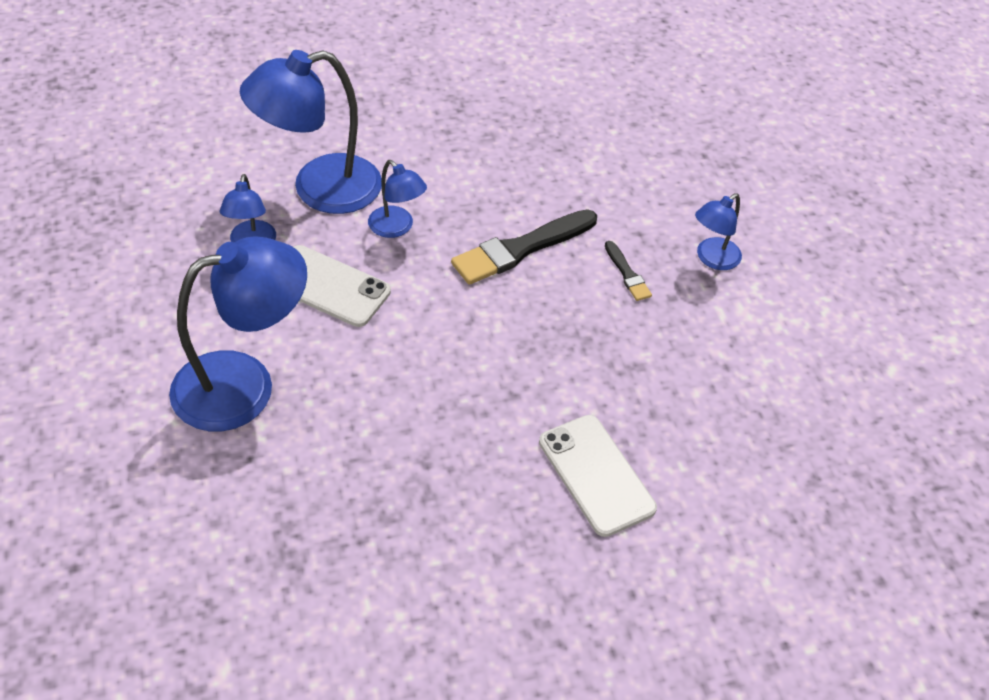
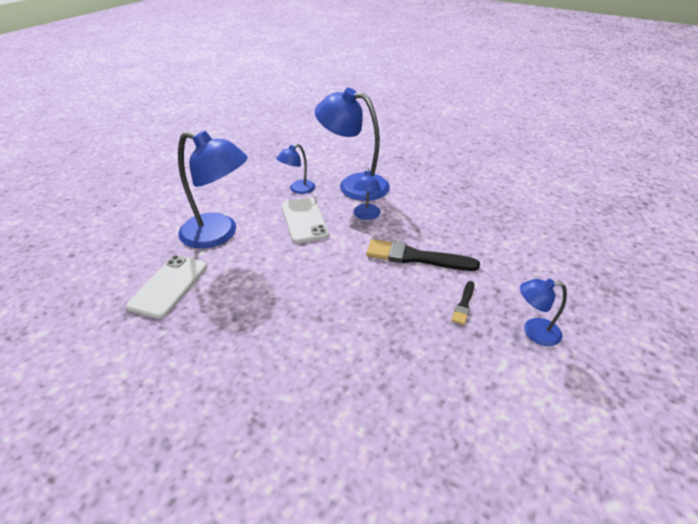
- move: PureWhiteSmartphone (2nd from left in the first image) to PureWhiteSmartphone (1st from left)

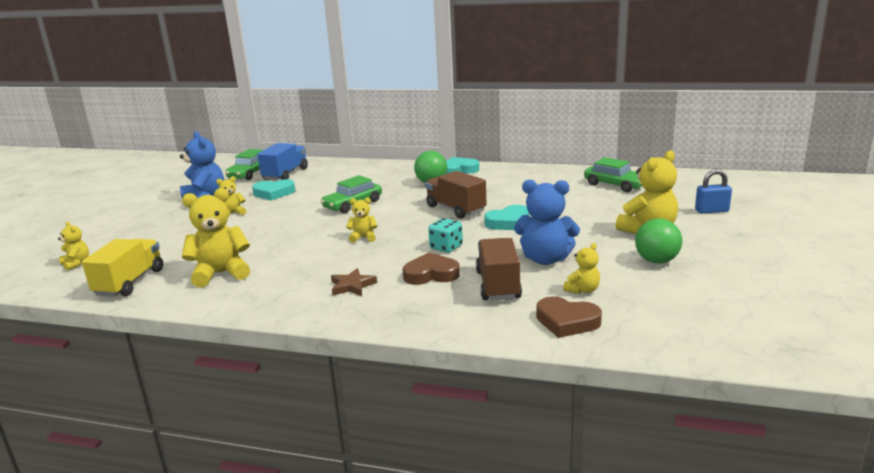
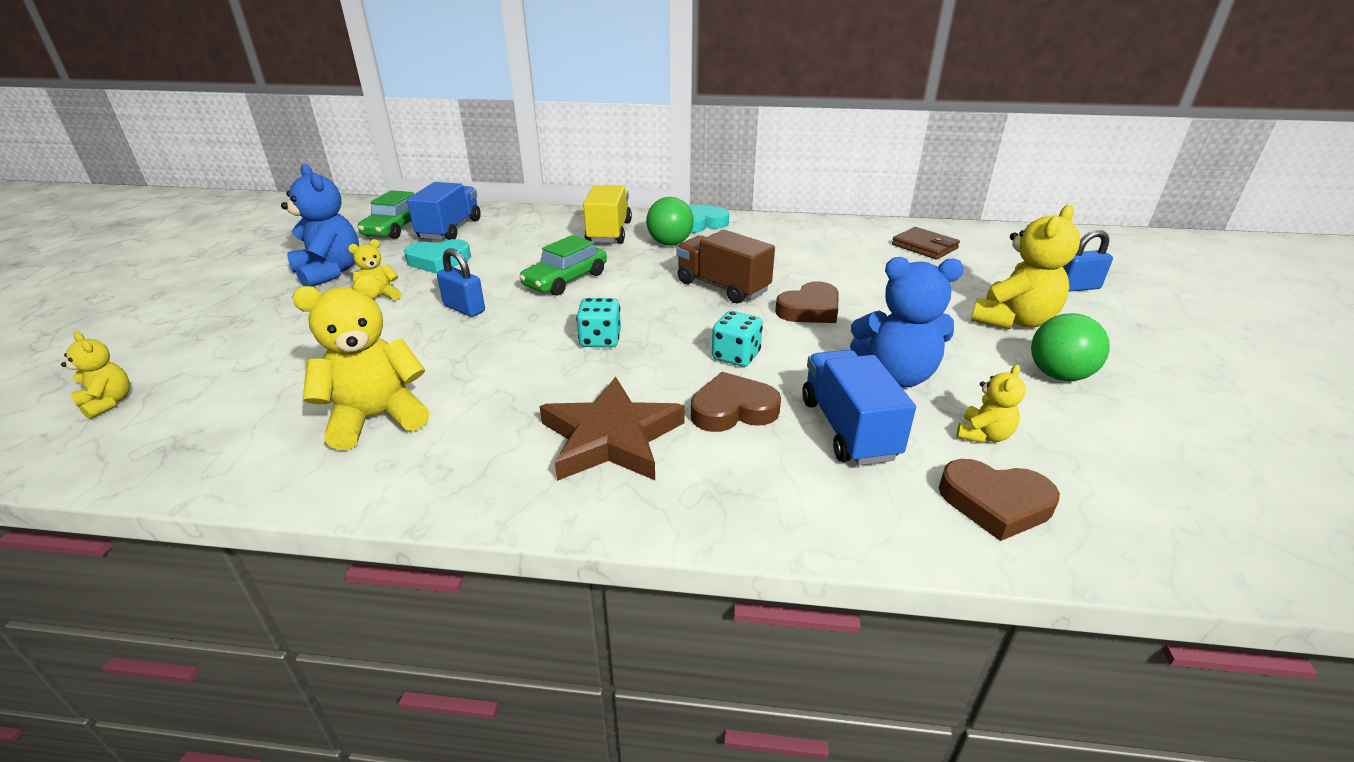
- insert: BluePadlock (1st from left)
- move: YellowTruck
- replace: YellowStuffedBear (4th from left) to TurquoiseGameDie (1st from left)
- replace: EmeraldCar (3rd from left) to DarkBrownWallet
- recolor: DarkBrownTruck (2nd from left) to BlueTruck (2nd from left)
- recolor: TurquoiseHeartShape (3rd from left) to DarkBrownHeartShape (2nd from left)
- resize: DarkBrownStar x1.87

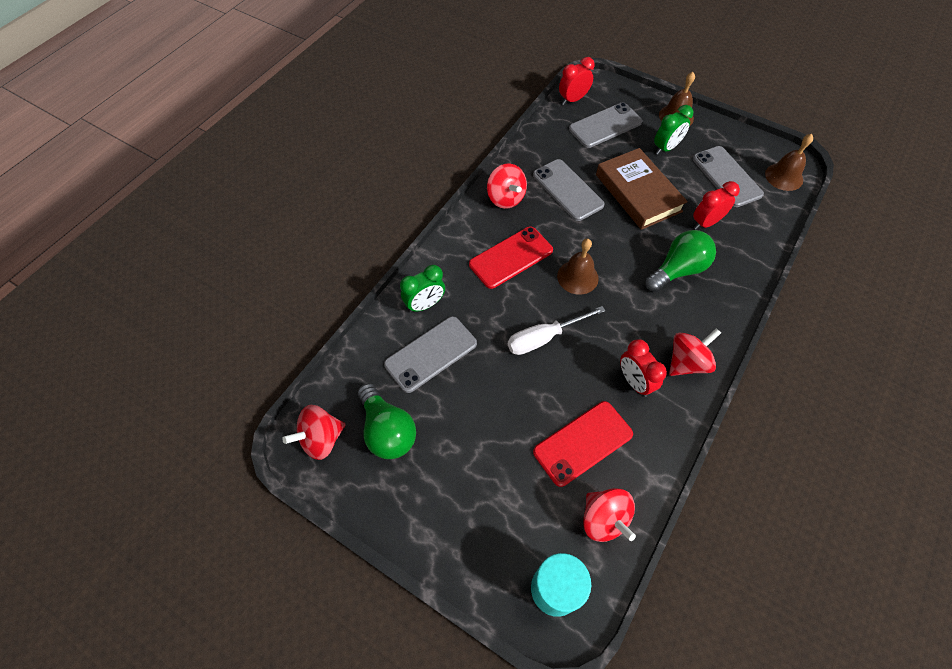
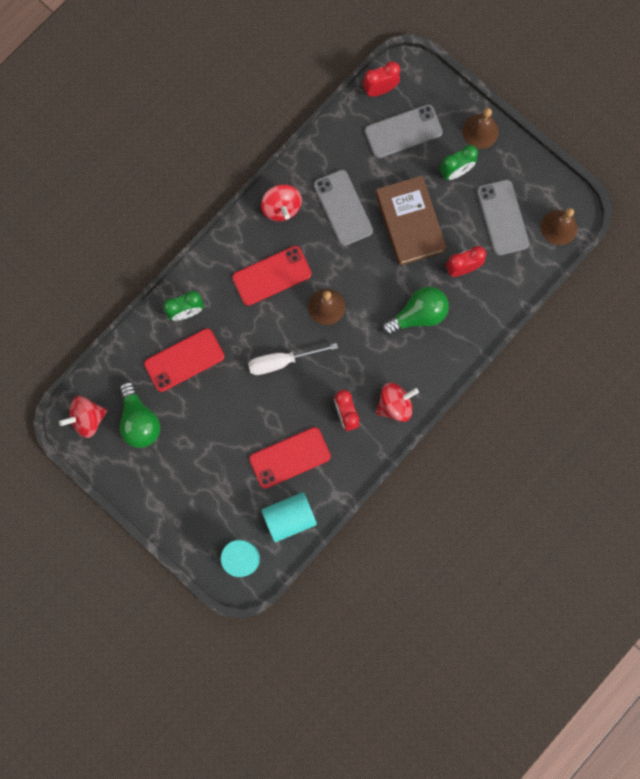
- replace: ScarletToyTop (3rd from left) to TurquoiseCylinderShape (2nd from left)
- recolor: GreySmartphone (1st from left) to ScarletSmartphone (1st from left)

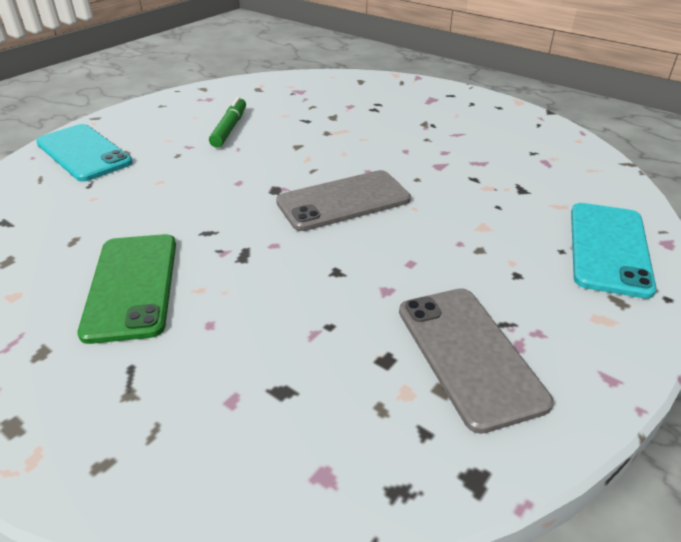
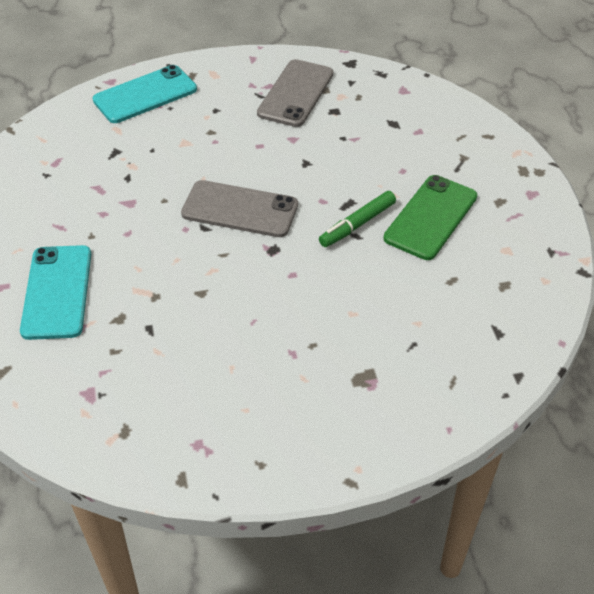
- move: TurquoiseSmartphone (1st from left)
- move: EmeraldFeltPen

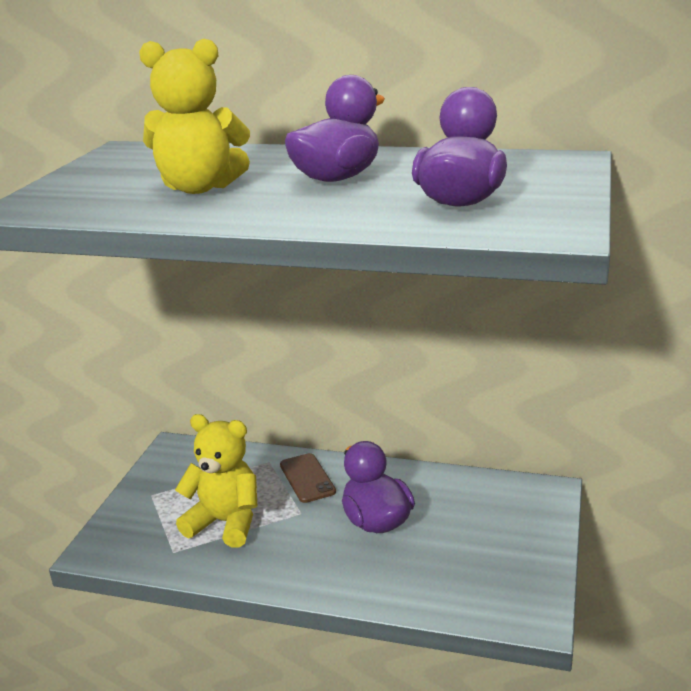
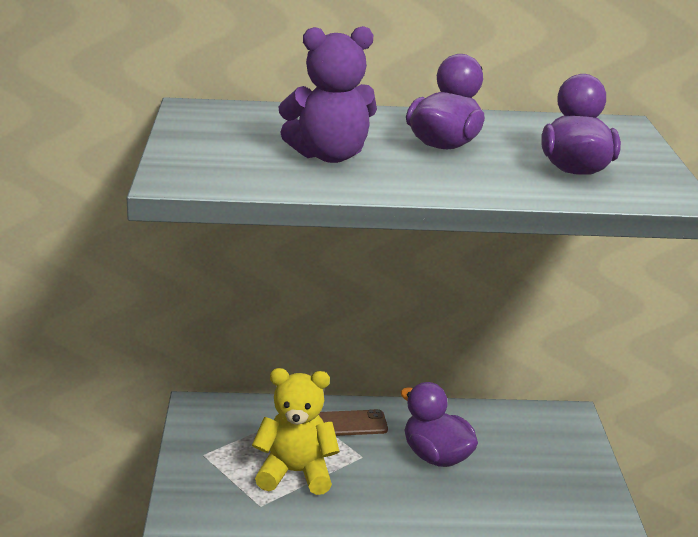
- recolor: YellowStuffedBear (1st from left) to RoyalPurpleStuffedBear
- rotate: DarkBrownSmartphone 60 degrees counterclockwise

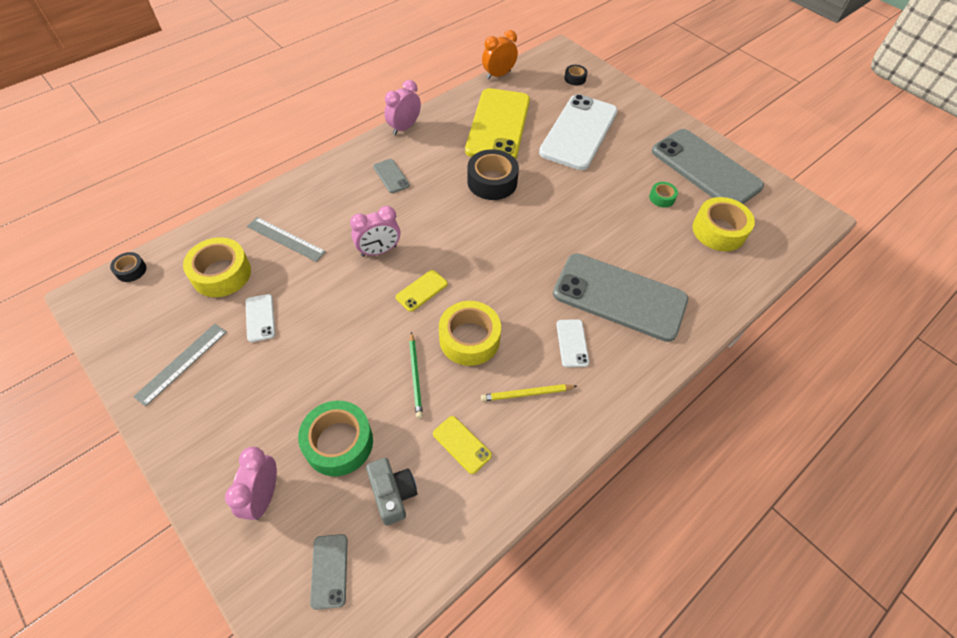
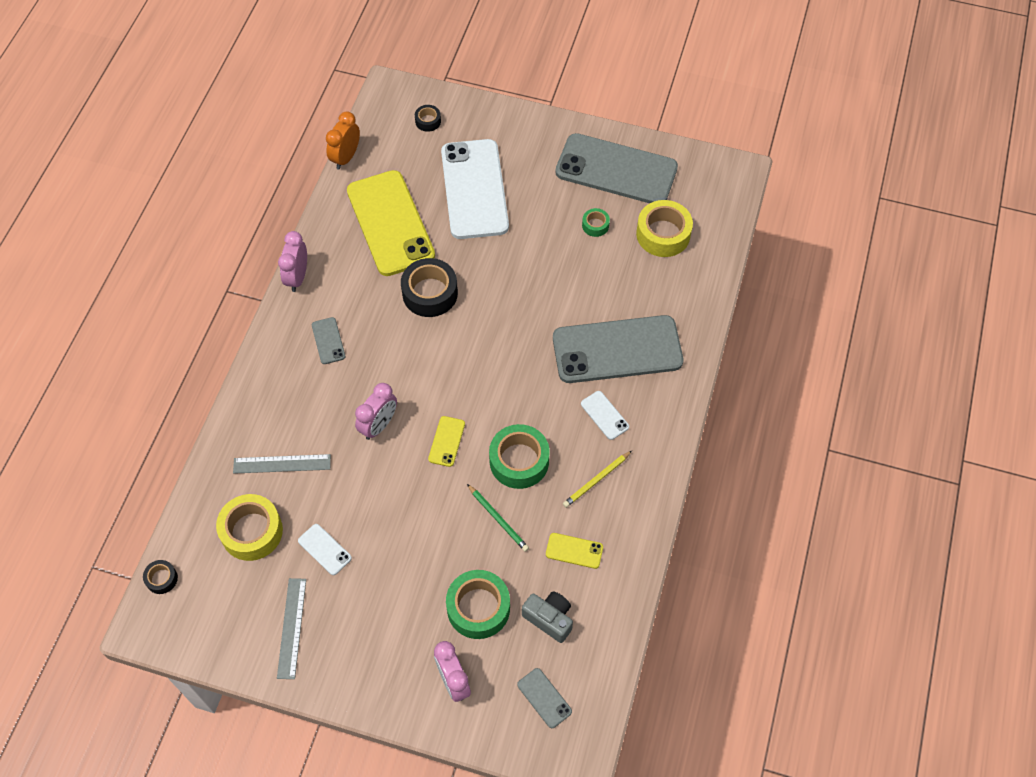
- recolor: YellowTape (2nd from left) to EmeraldTape (2nd from left)
- rotate: GreySmartphone (2nd from left in the first image) 45 degrees clockwise

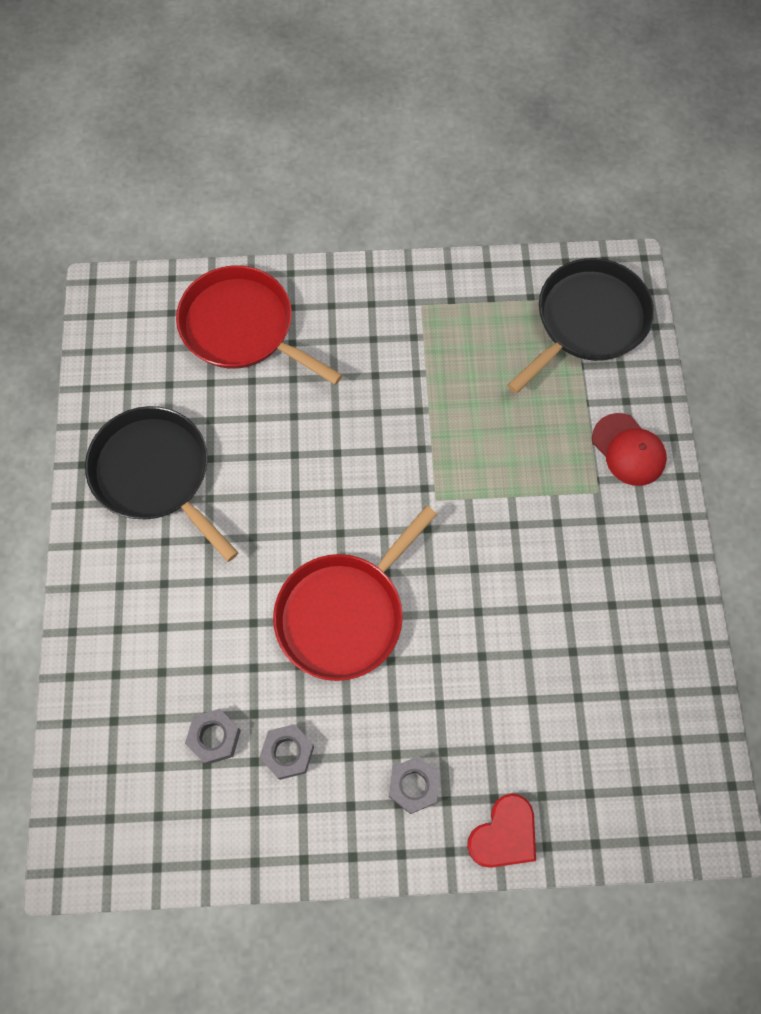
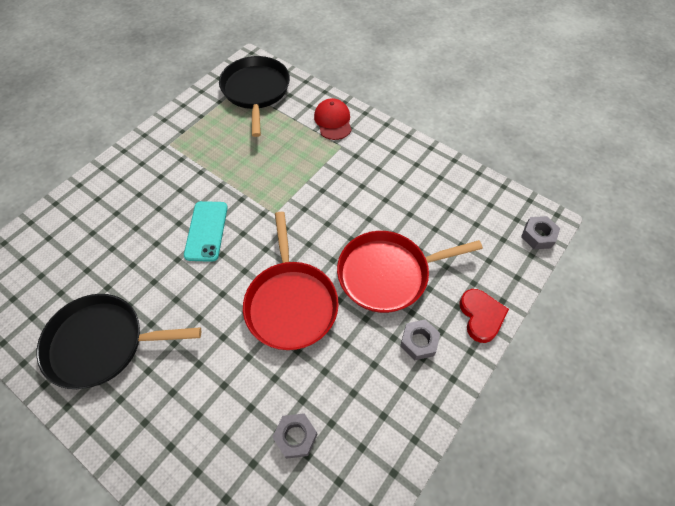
- insert: TurquoiseSmartphone
- move: ScarletFryingPan (1st from left in the first image) to ScarletFryingPan (2nd from left)
- move: GreyHexagonNut (2nd from left in the first image) to GreyHexagonNut (3rd from left)
- rotate: ScarletBaseballCap 105 degrees counterclockwise

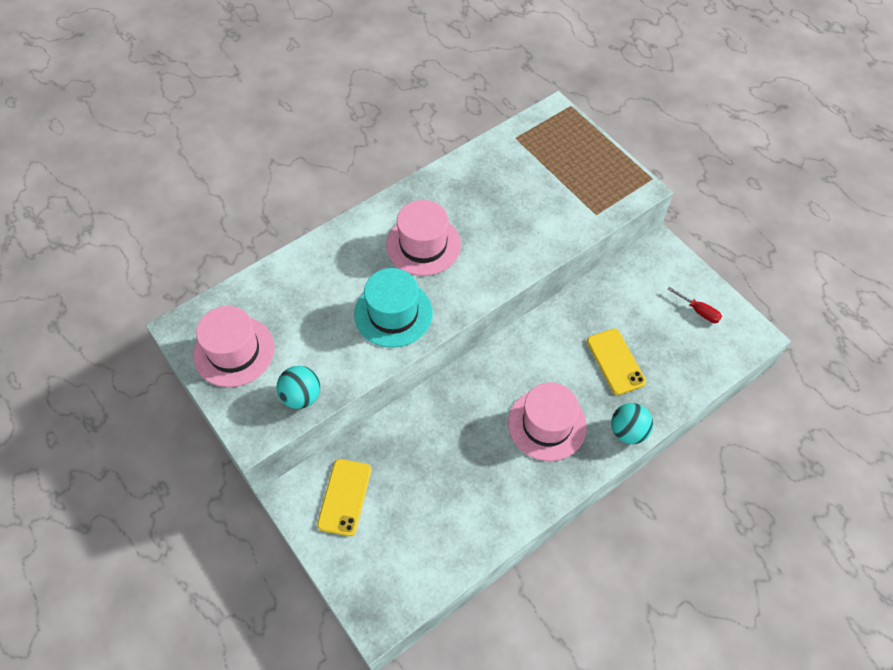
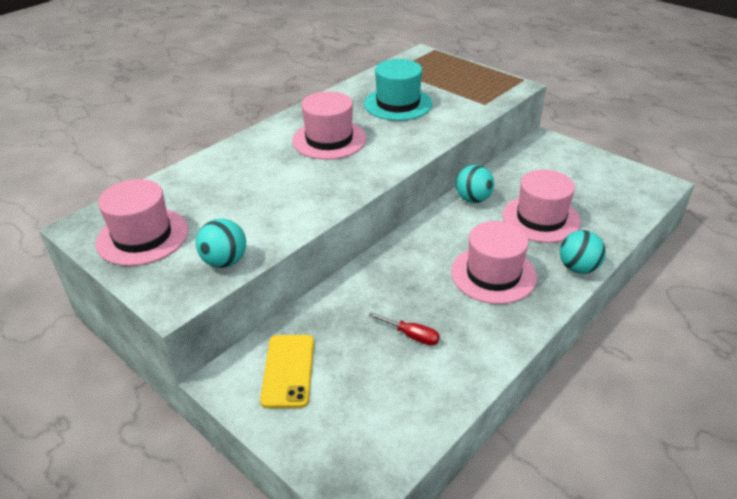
- insert: TurquoiseBall (2nd from left)
- move: TurquoiseTopHat
- move: ScarletScrewdriver
- replace: YellowSmartphone (2nd from left) to PinkTopHat (4th from left)

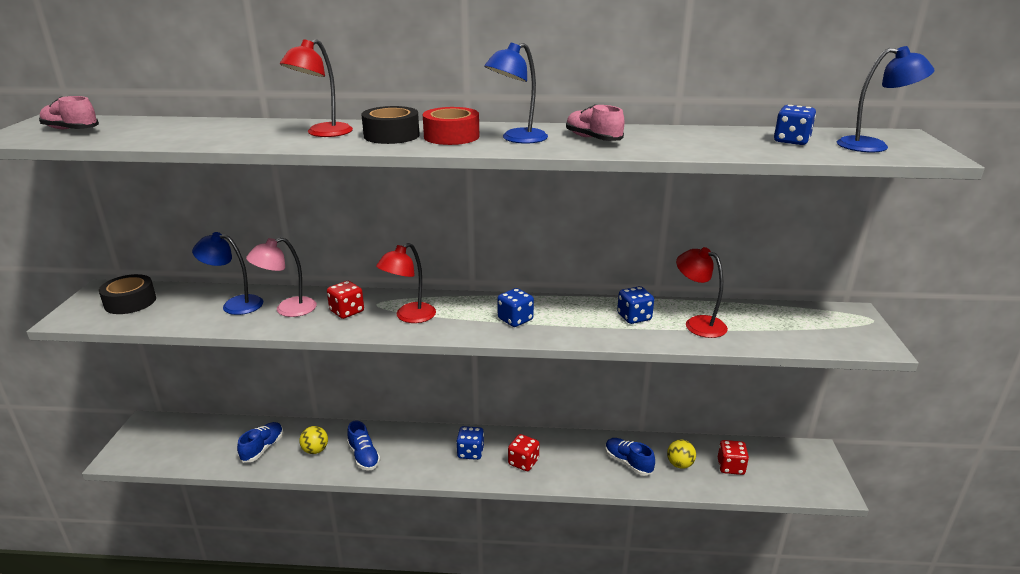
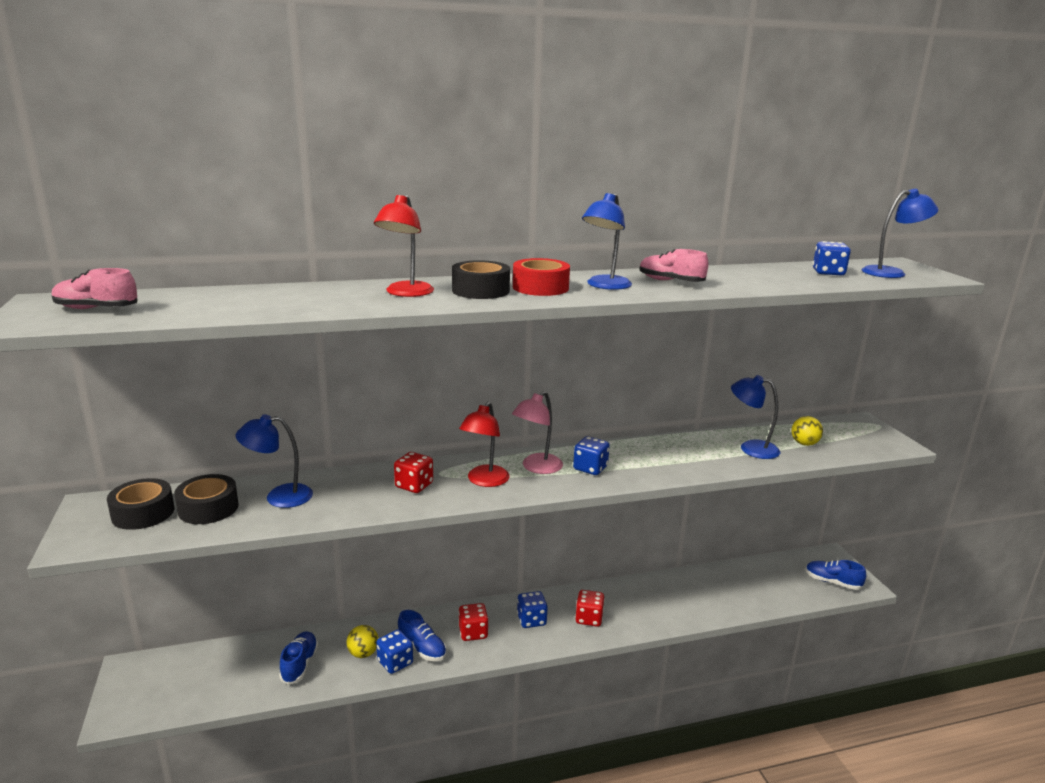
- insert: EbonyTape (2nd from left)
- move: PinkReadingLamp
- move: BlueShoe (3rd from left)
- move: BlueGameDie (3rd from left in the first image) to BlueGameDie (1st from left)
- move: YellowBall (2nd from left)
- move: ScarletGameDie (3rd from left in the first image) to ScarletGameDie (2nd from left)
- recolor: ScarletReadingLamp (3rd from left) to BlueReadingLamp (3rd from left)

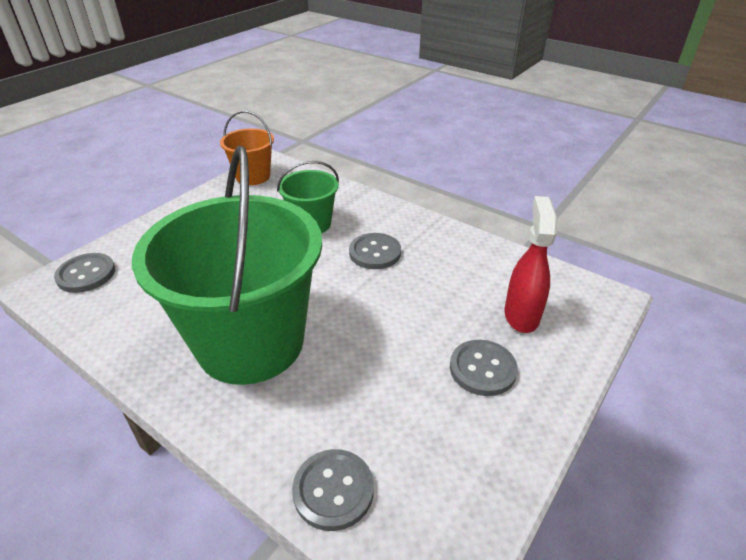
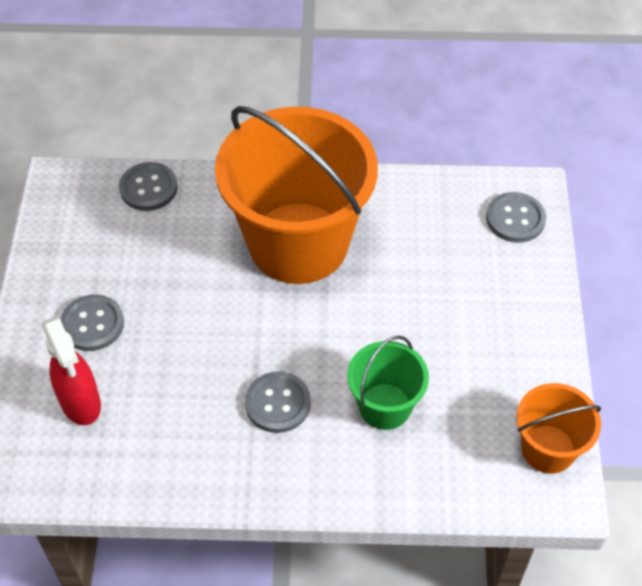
- recolor: EmeraldSandBucket (1st from left) to OrangeSandBucket (1st from left)

